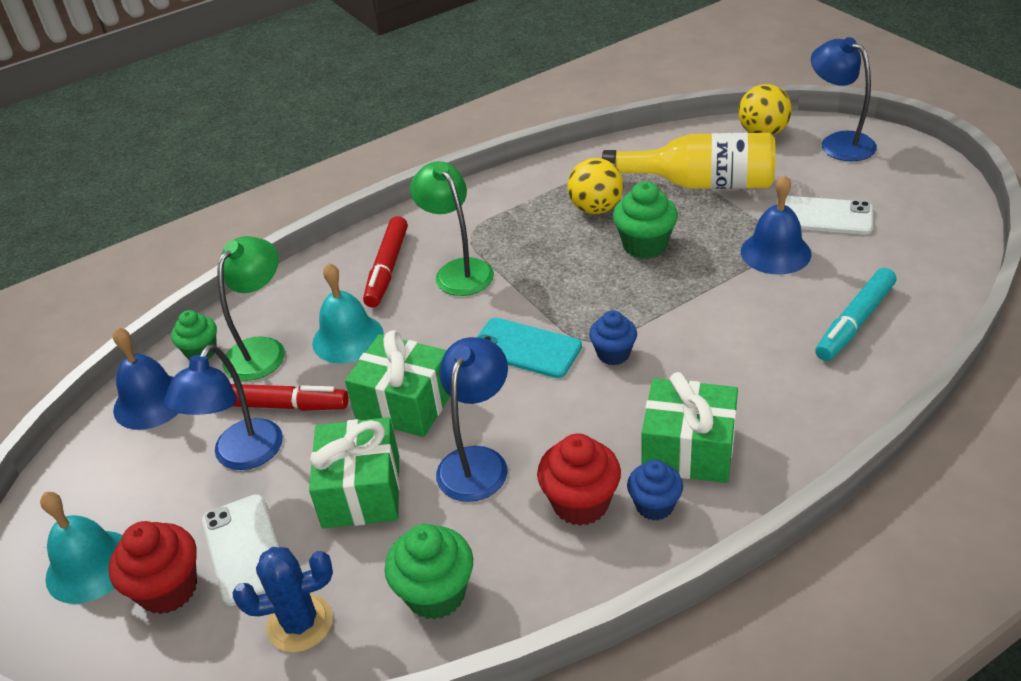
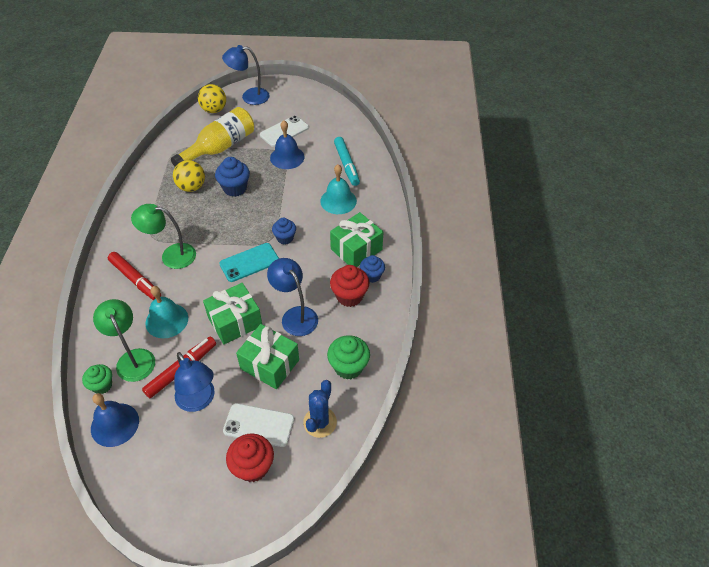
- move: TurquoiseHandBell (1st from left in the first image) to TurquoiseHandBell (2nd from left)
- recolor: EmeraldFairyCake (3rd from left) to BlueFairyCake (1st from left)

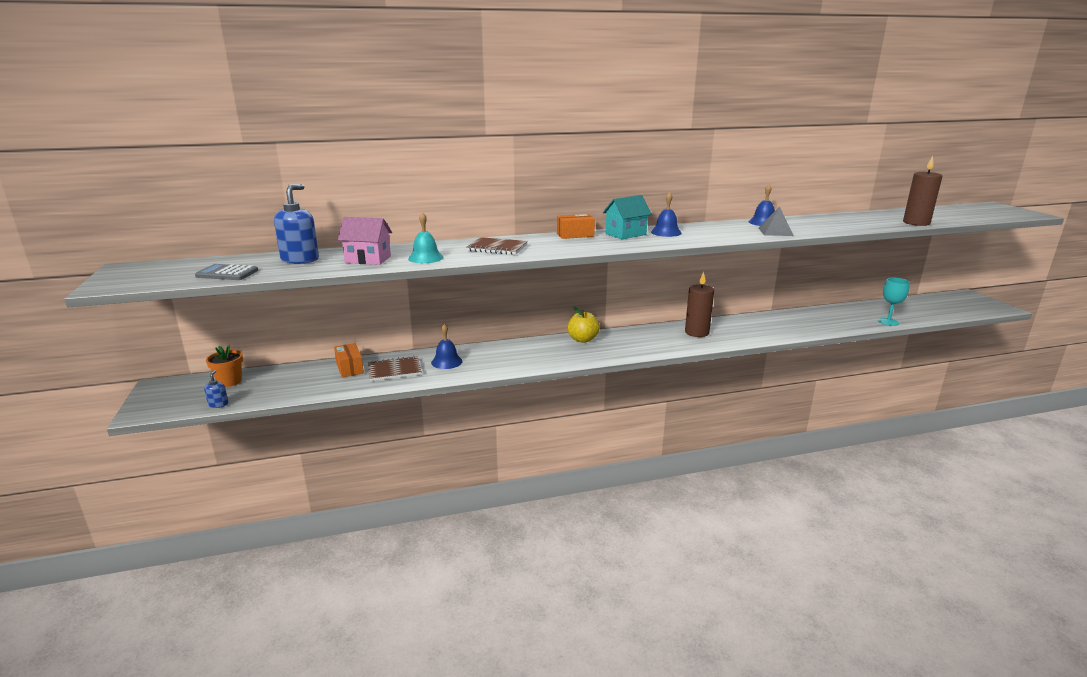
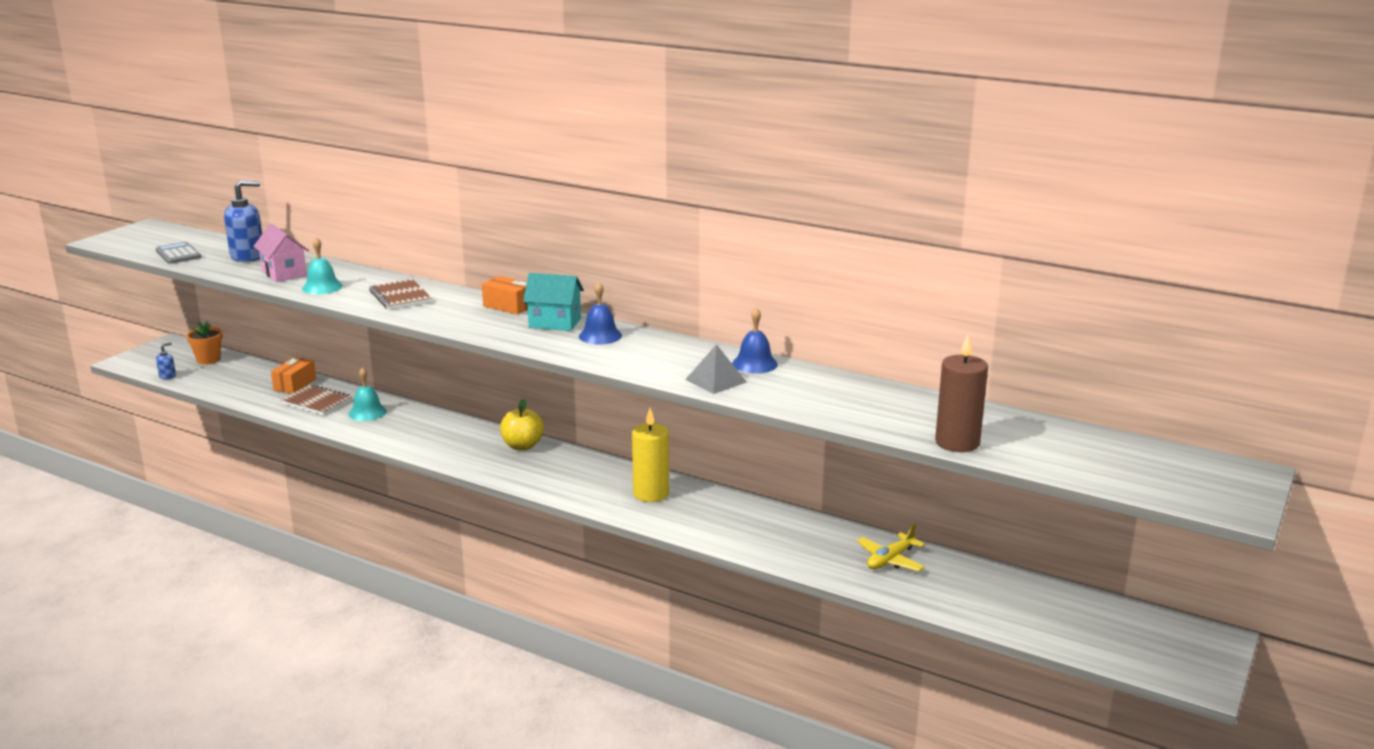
- delete: TurquoiseWineGlass
- insert: YellowToyPlane
- recolor: BlueHandBell (1st from left) to TurquoiseHandBell (2nd from left)
- recolor: DarkBrownWaxCandle (1st from left) to YellowWaxCandle

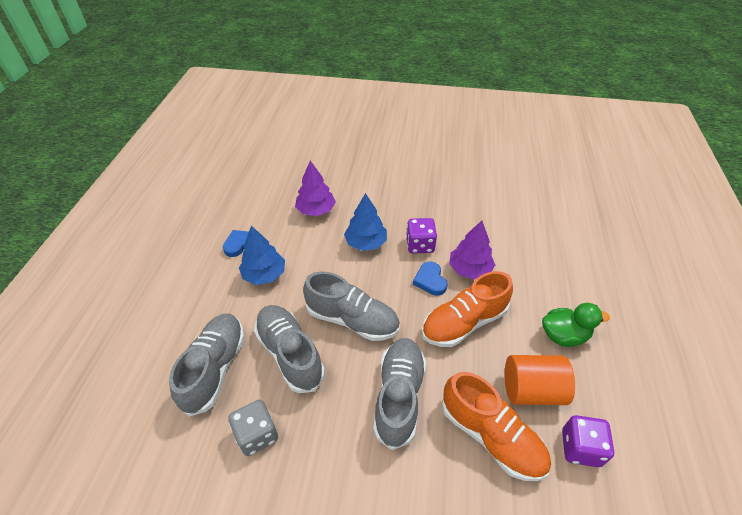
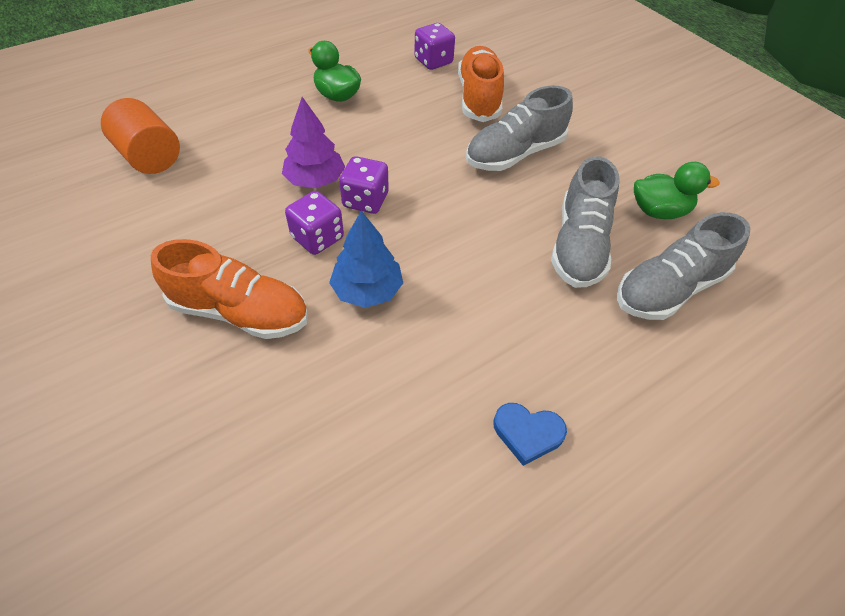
- delete: BlueTree (1st from left)
- delete: RoyalPurpleTree (1st from left)
- delete: GreyShoe (3rd from left)
- move: OrangeShoe (1st from left)
- move: OrangeCylinderShape
- replace: GreyGameDie to EmeraldDuck (2nd from left)
- replace: BlueHeartShape (2nd from left) to RoyalPurpleGameDie (2nd from left)

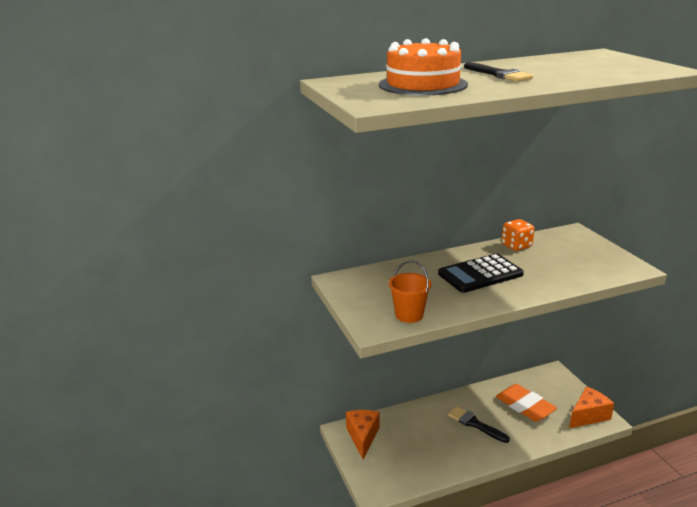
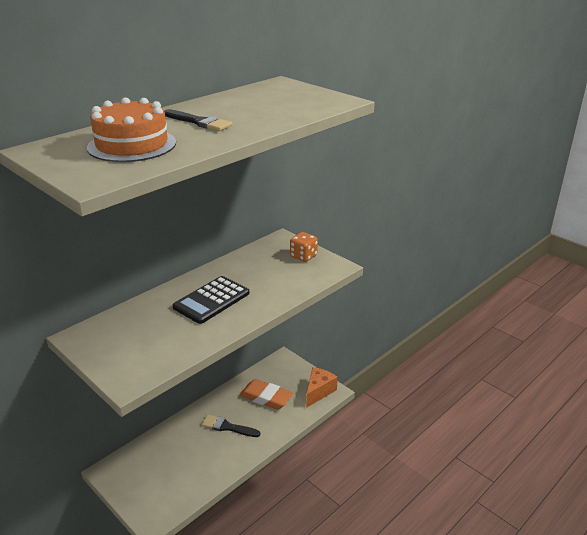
- delete: OrangeCheese (1st from left)
- delete: OrangeSandBucket
- move: OrangeGameDie

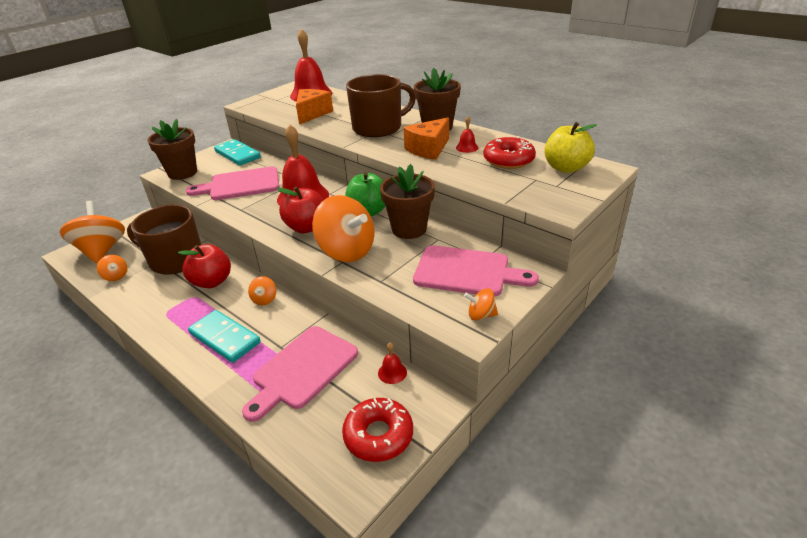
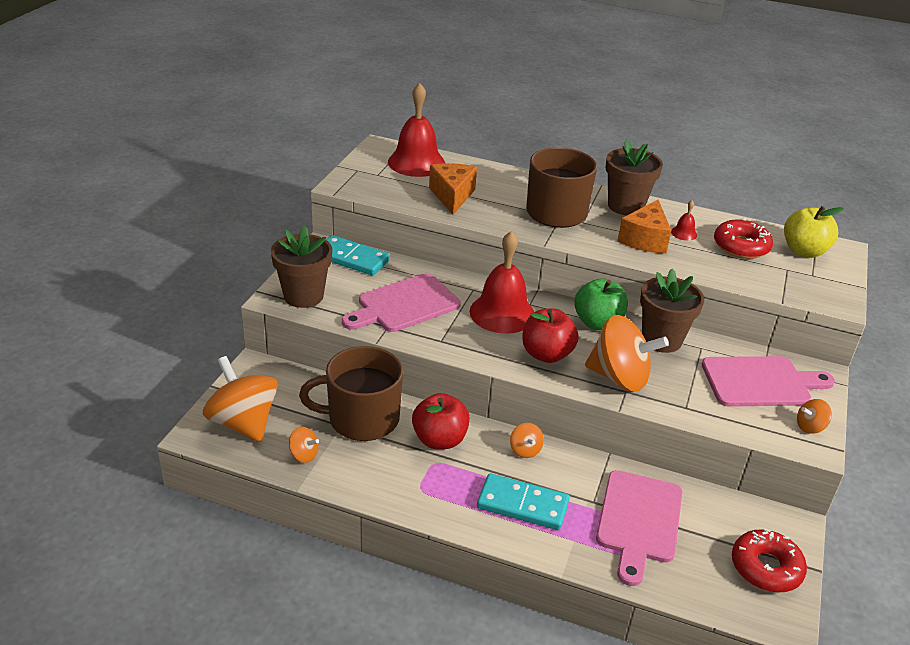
- delete: ScarletHandBell (3rd from left)

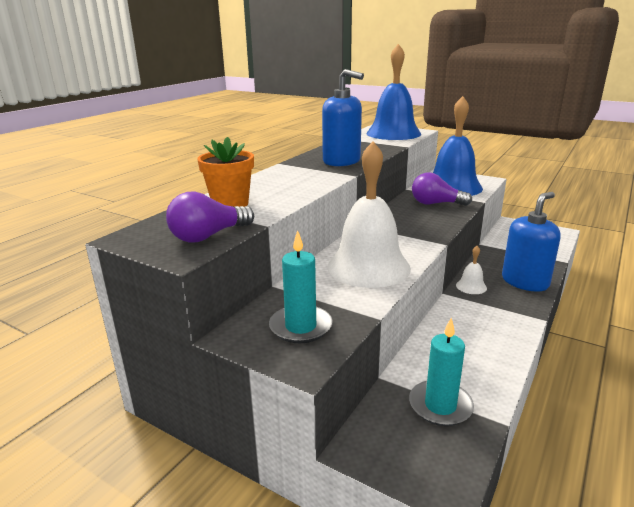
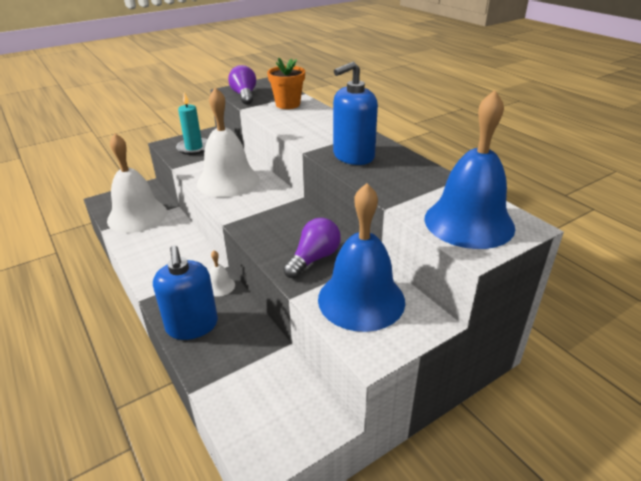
- replace: TurquoiseWaxCandle (2nd from left) to PureWhiteHandBell (1st from left)

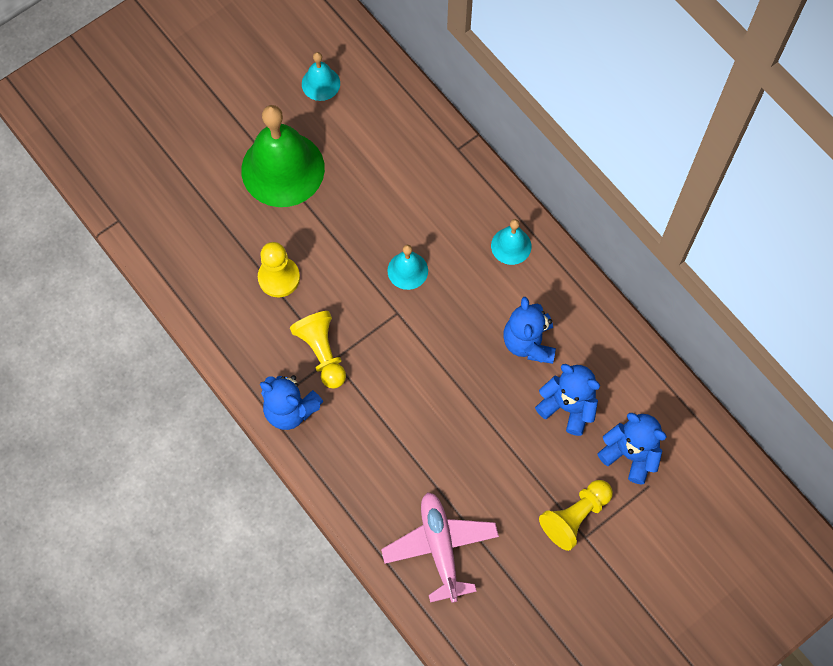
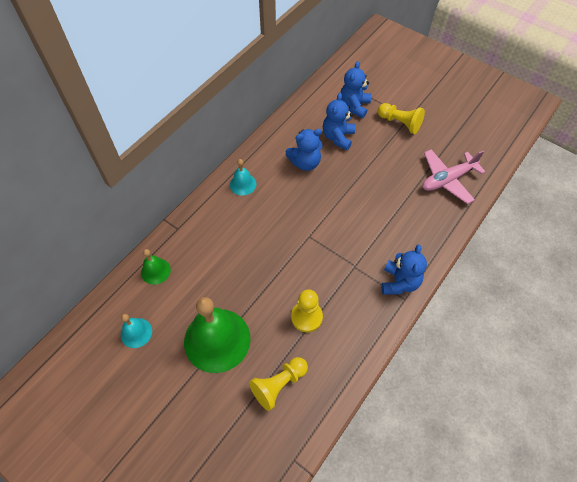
- delete: TurquoiseHandBell (2nd from left)
- insert: EmeraldHandBell (1st from left)
- move: YellowGamePawn (2nd from left in the first image) to YellowGamePawn (1st from left)

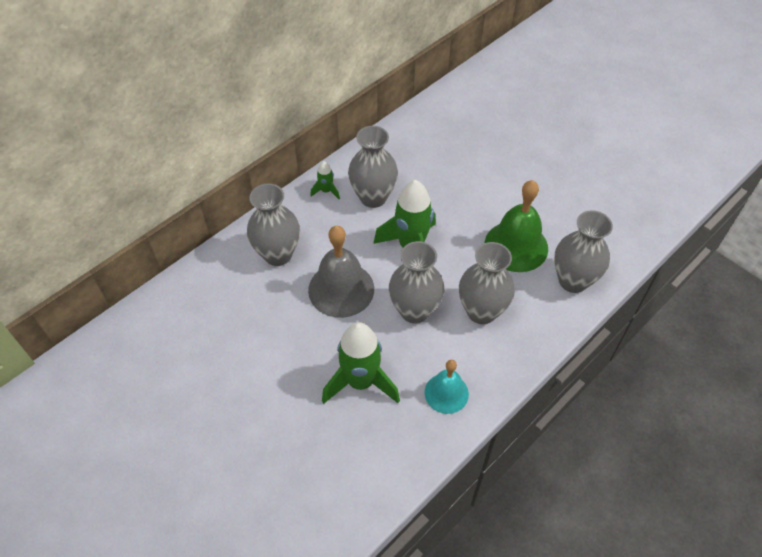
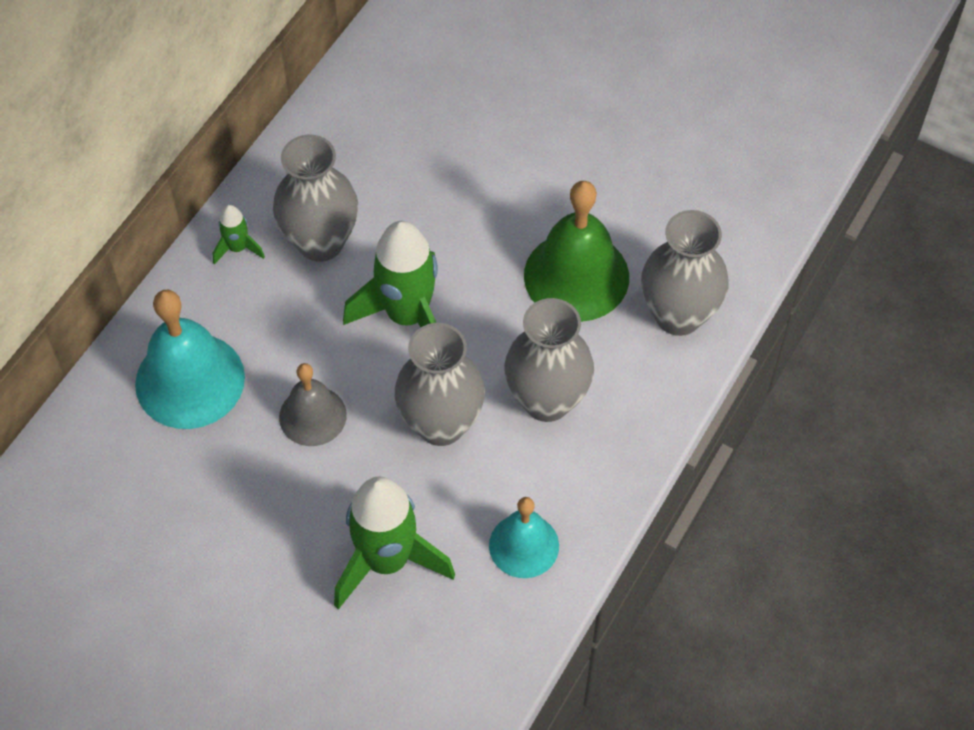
- replace: GreyTallVase (1st from left) to TurquoiseHandBell (1st from left)
- resize: GreyHandBell x0.61

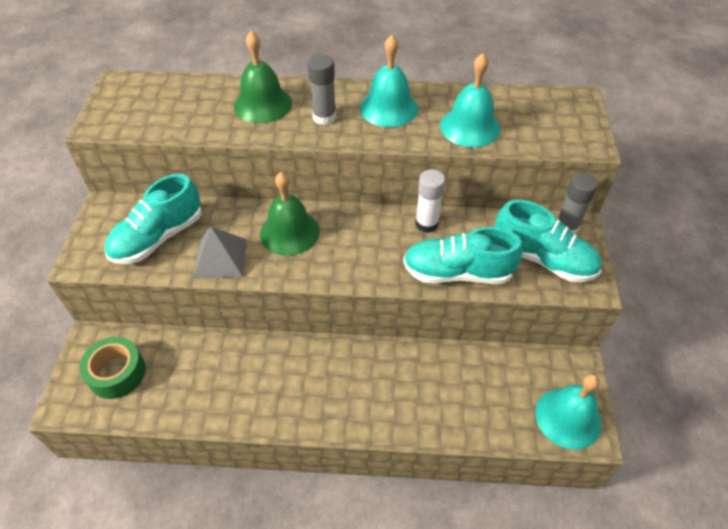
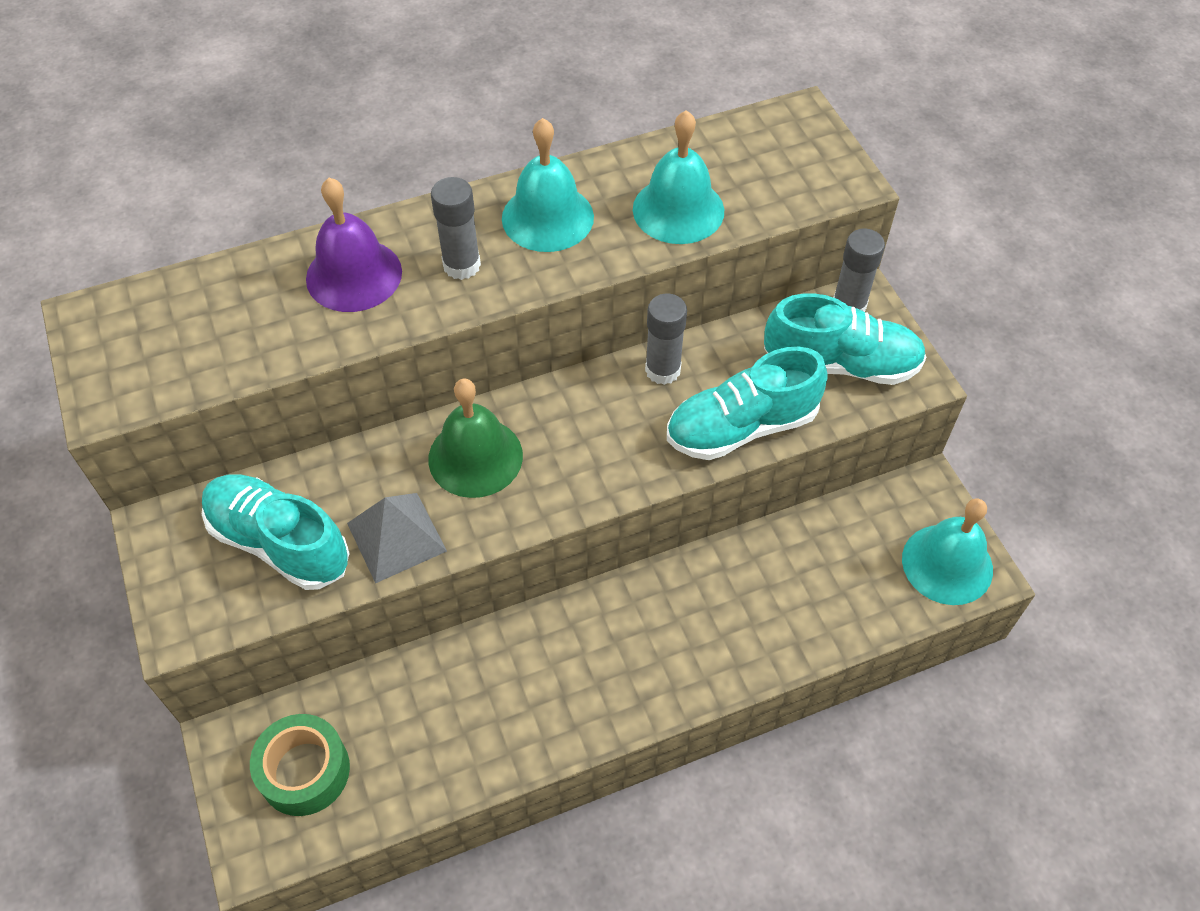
- recolor: EmeraldHandBell (1st from left) to RoyalPurpleHandBell
- recolor: PureWhiteStickOfGlue to GreyStickOfGlue (2nd from left)
- rotate: TurquoiseShoe (1st from left) 105 degrees clockwise

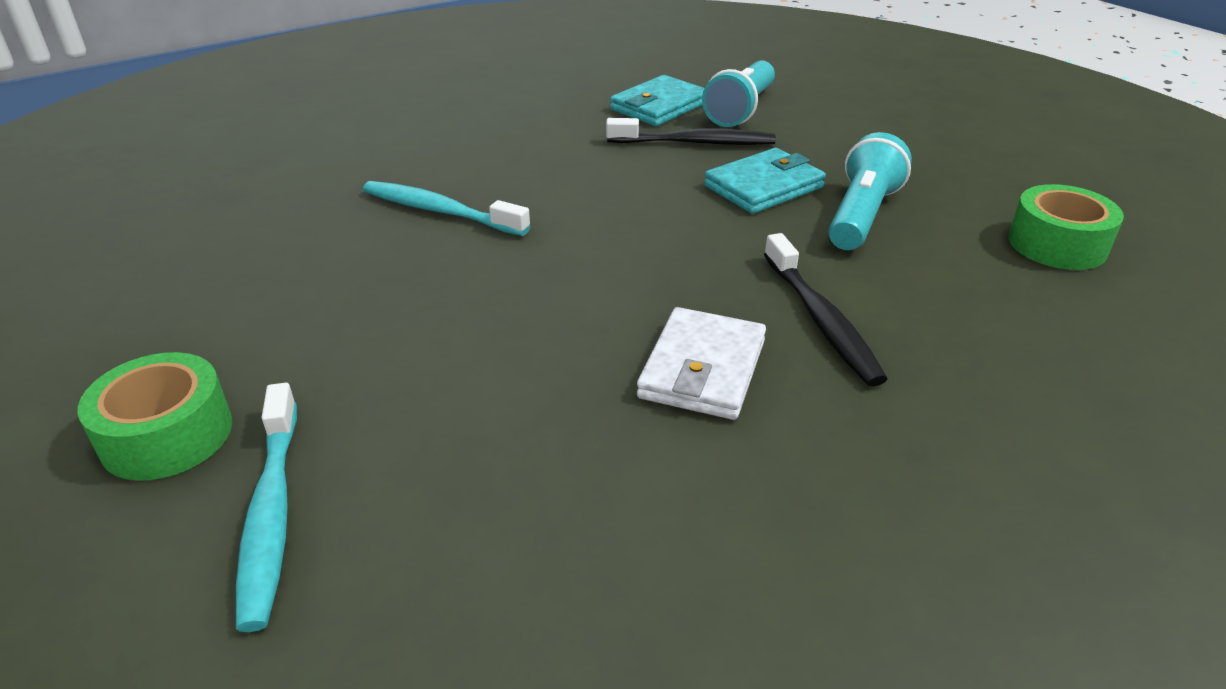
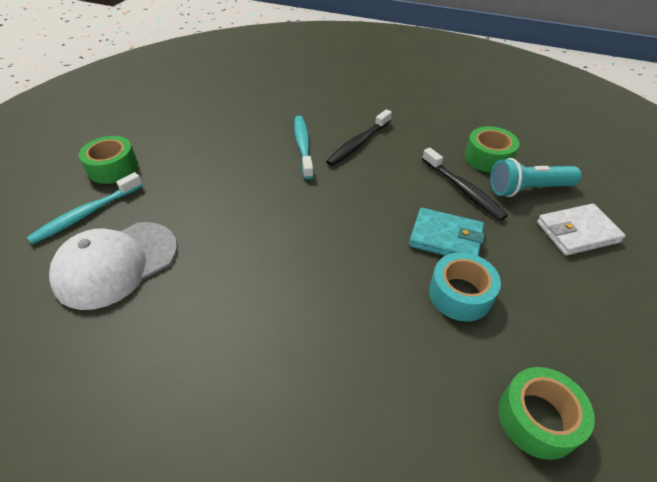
- insert: PureWhiteBaseballCap
- move: PureWhiteWallet
- move: EbonyToothbrush (2nd from left in the first image) to EbonyToothbrush (1st from left)
- replace: TurquoiseWallet (1st from left) to EmeraldTape (2nd from left)
- replace: TurquoiseFlashlight (2nd from left) to TurquoiseTape

